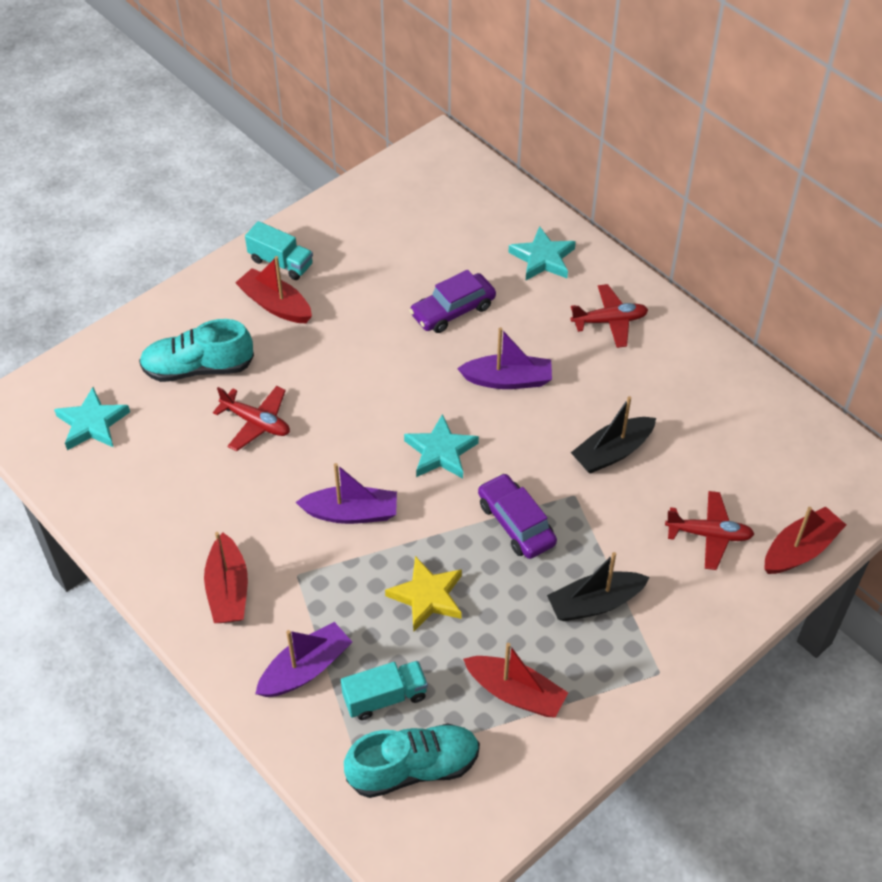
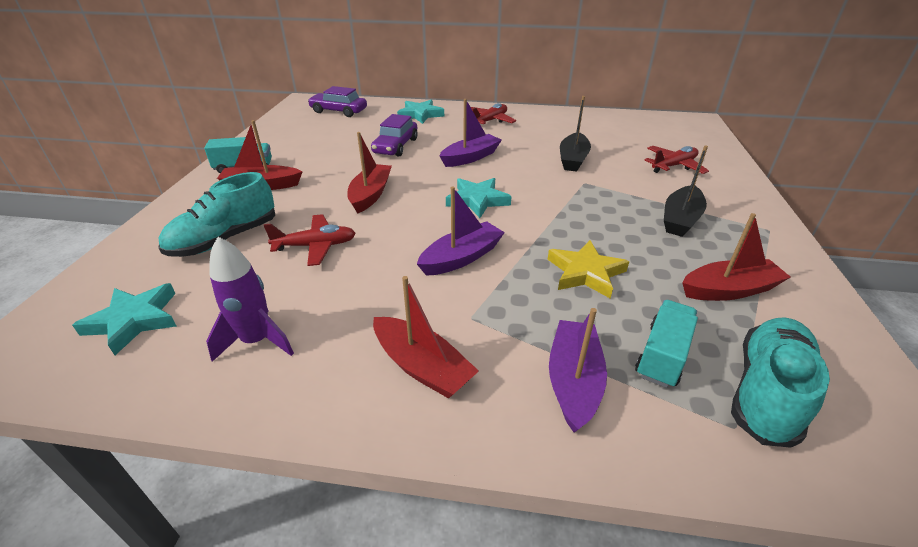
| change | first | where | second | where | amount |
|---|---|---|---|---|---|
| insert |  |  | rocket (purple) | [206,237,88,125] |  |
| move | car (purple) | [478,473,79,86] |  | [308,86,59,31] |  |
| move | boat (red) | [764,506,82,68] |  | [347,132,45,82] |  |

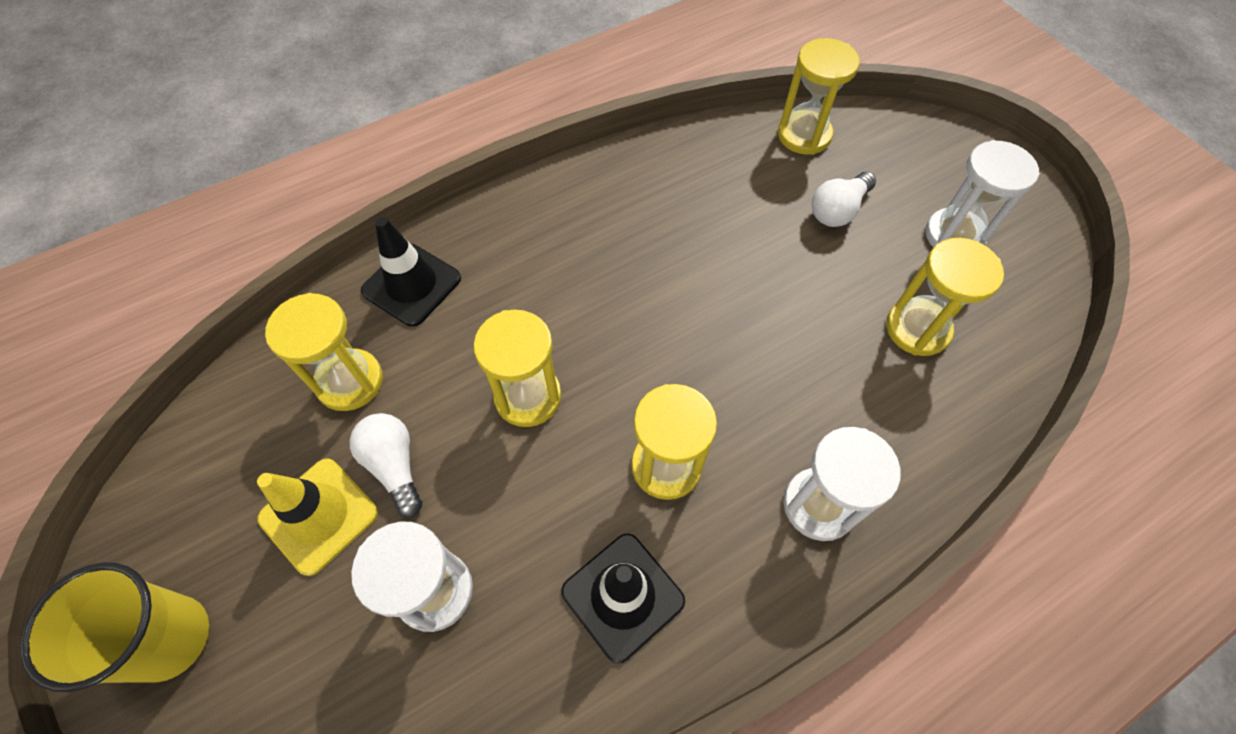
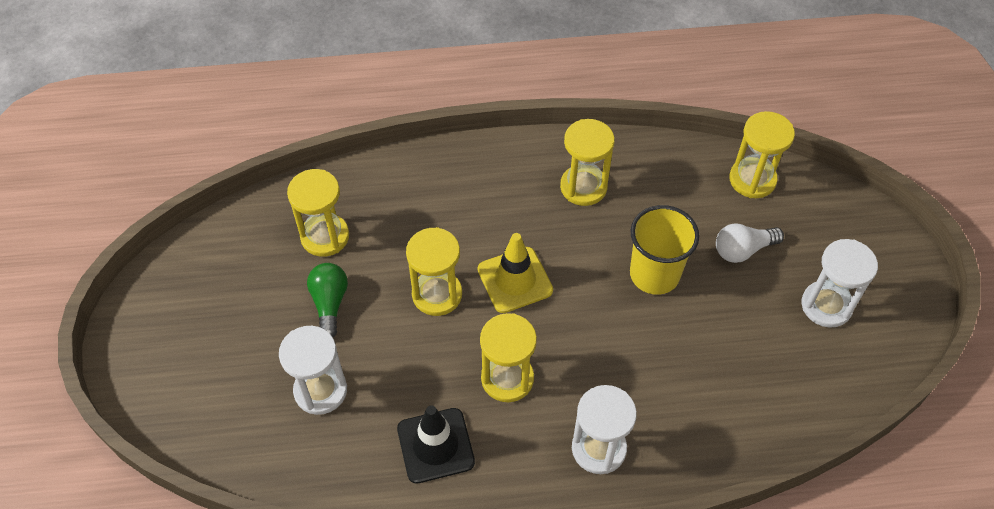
| change | first | where | second | where | amount |
|---|---|---|---|---|---|
| recolor | light bulb (white) | [349,413,73,104] | light bulb (green) | [307,263,41,74] |  |
| move | traffic cone (yellow) | [257,458,121,118] |  | [478,233,75,80] |  |
| move | hourglass (yellow) | [886,238,118,118] |  | [560,119,55,87] |  |
| move | cup (yellow) | [20,562,189,130] |  | [630,205,69,90] |  |
| delete | traffic cone (black) | [361,217,100,110] |  |  |  |

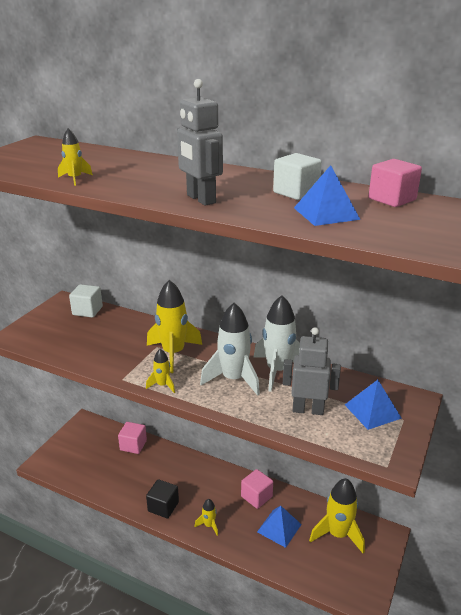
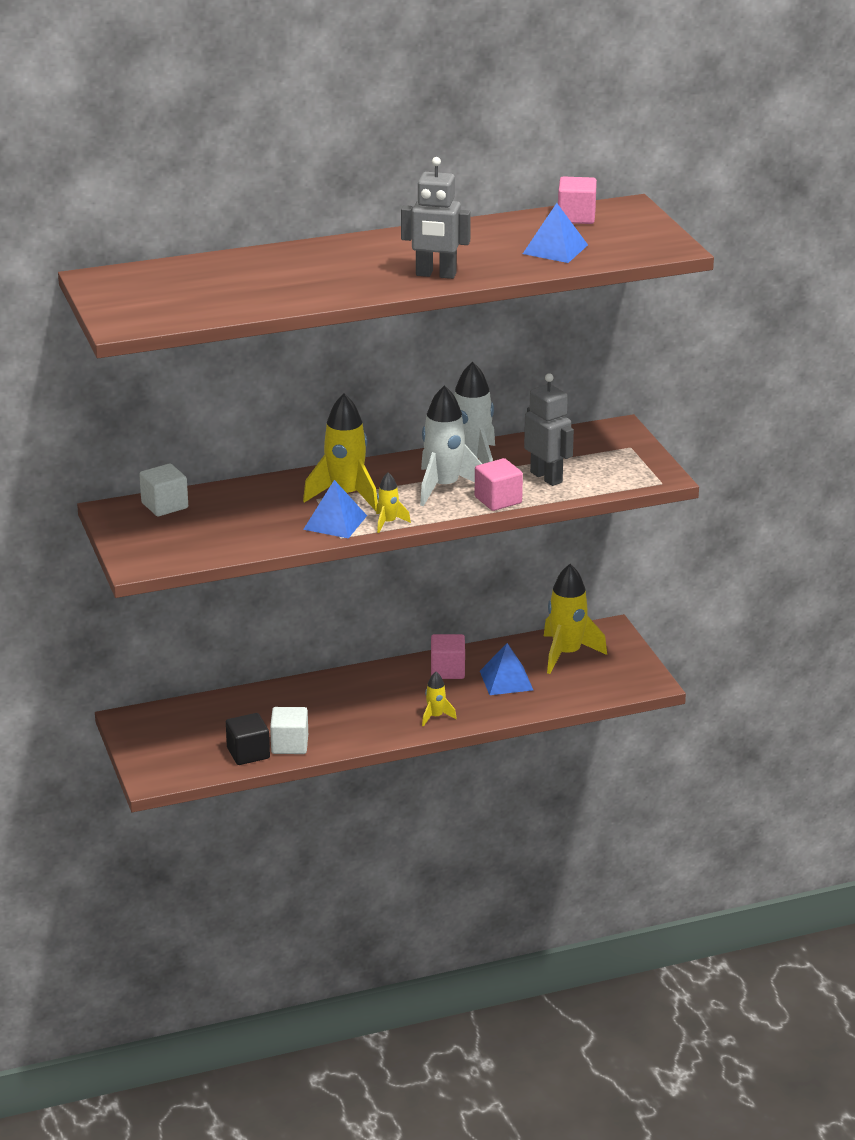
| change | first | where | second | where | amount |
|---|---|---|---|---|---|
| move | cube (black) | [146,479,33,39] |  | [226,713,44,52] |  |
| move | cube (white) | [273,153,49,47] |  | [270,707,38,47] |  |
| move | pyramid (blue) | [345,380,57,50] |  | [303,480,64,58] |  |
| move | cube (pink) | [118,422,29,32] |  | [475,458,48,53] |  |
| rotate | robot (grey) | [283,327,58,88] |  | [524,373,50,113] | 90 degrees clockwise |
| delete | rocket (yellow) | [58,128,35,58] |  |  |  |

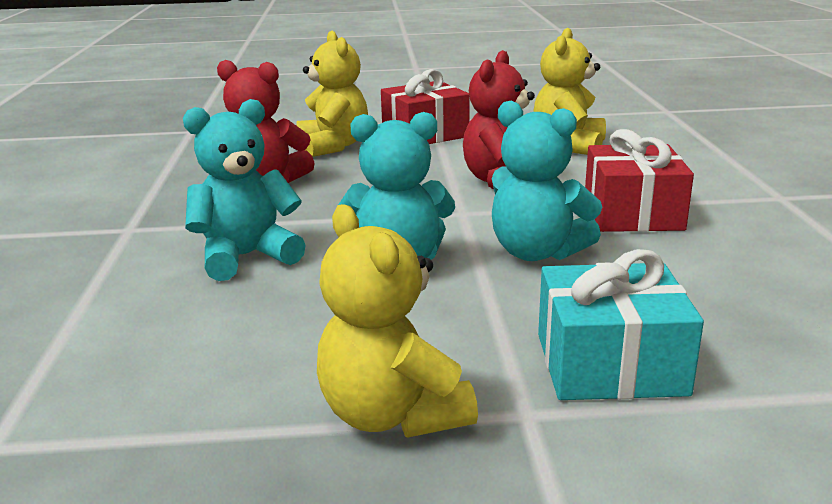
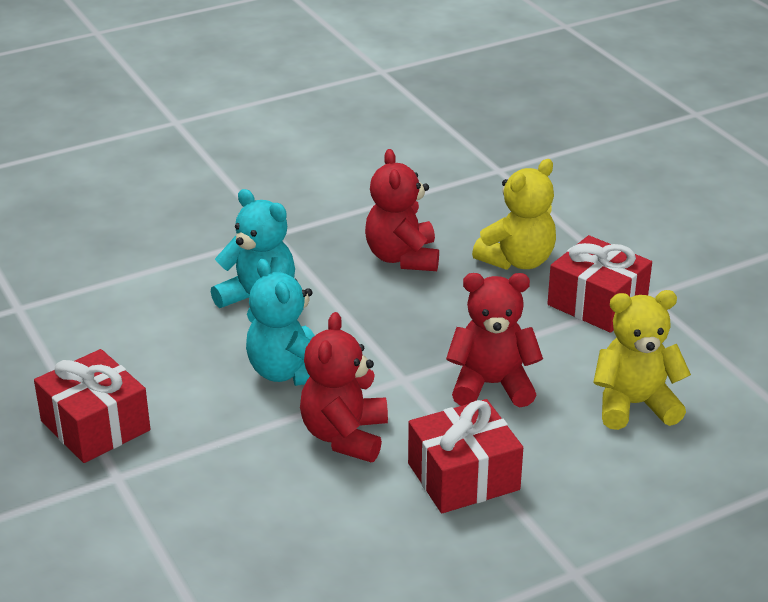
| change | first | where | second | where | amount |
|---|---|---|---|---|---|
| replace | teddy bear (yellow) | [317,204,161,233] | gift (red) | [34,349,116,114] |  |
| recolor | teddy bear (turquoise) | [492,101,110,160] | teddy bear (red) | [300,312,88,150] |  |
| delete | gift (turquoise) | [538,249,166,151] |  |  |  |

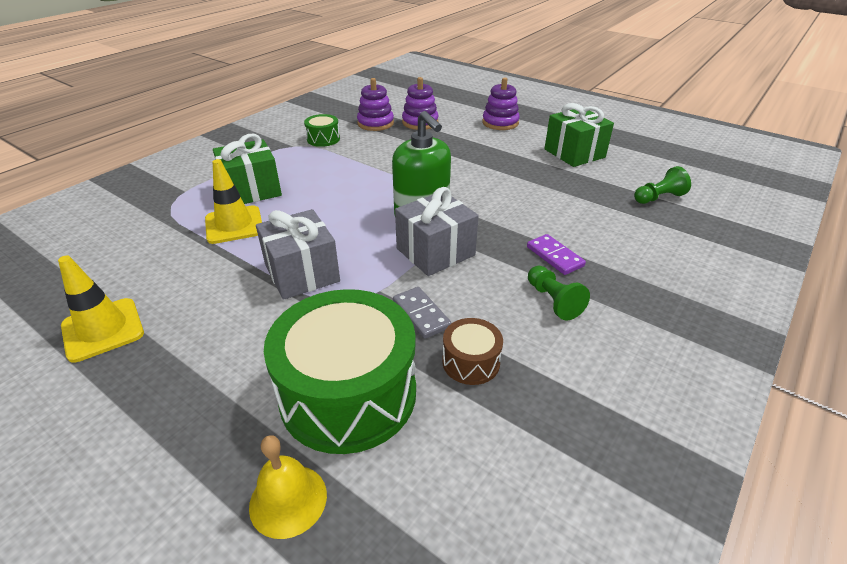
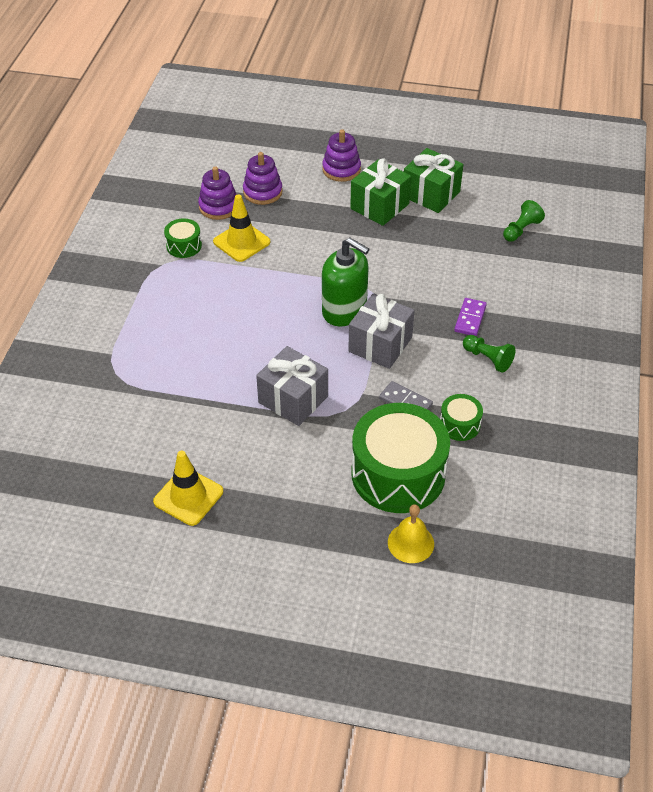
| change | first | where | second | where | amount |
|---|---|---|---|---|---|
| move | traffic cone (yellow) | [205,159,57,85] |  | [213,194,57,68] |  |
| move | gift (green) | [213,134,69,70] |  | [350,158,61,68] |  |
| recolor | drum (brown) | [442,318,61,67] | drum (green) | [440,394,43,47] |  |
| rotate | domino (purple) | [527,234,59,41] |  | [454,298,33,38] | 75 degrees clockwise |

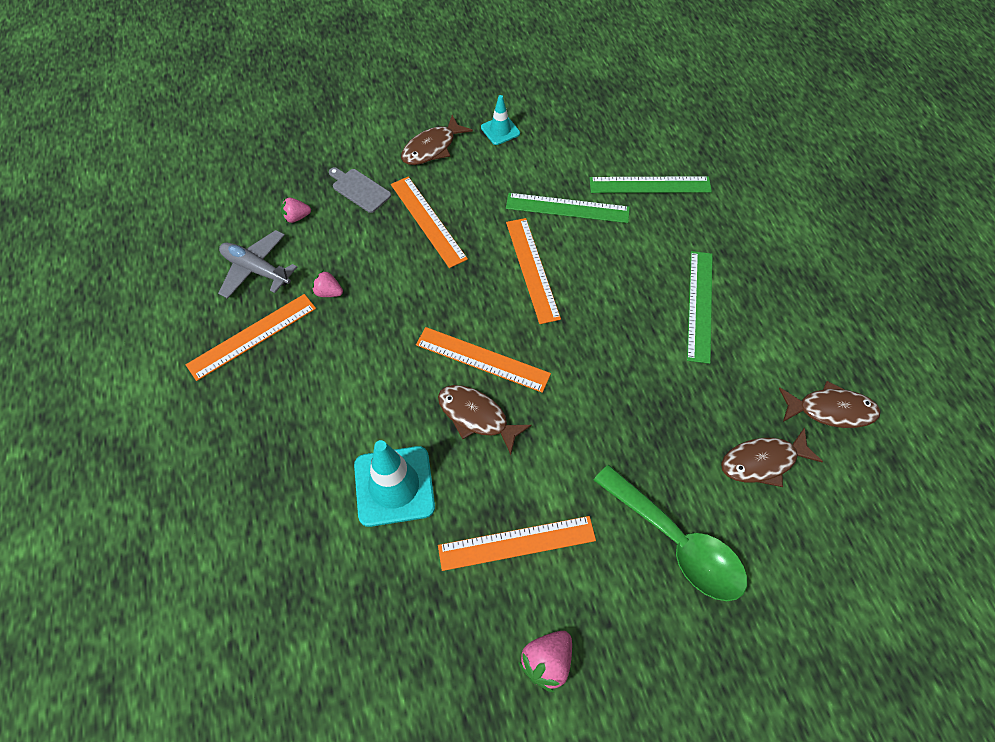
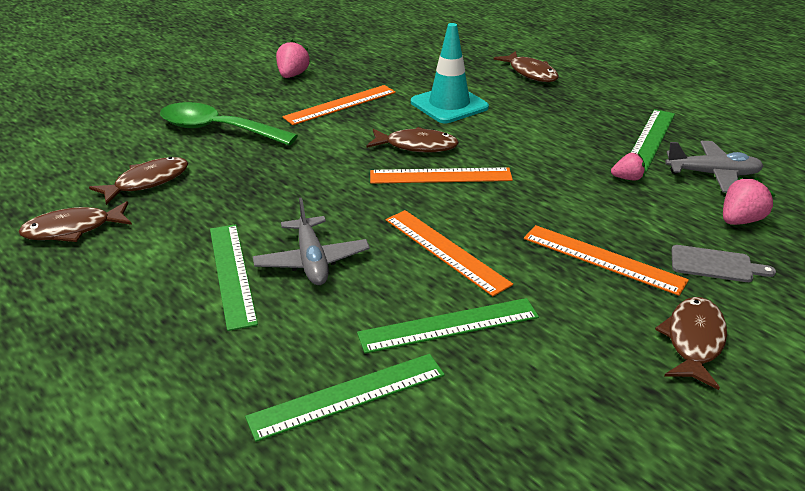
| change | first | where | second | where | amount |
|---|---|---|---|---|---|
| insert |  |  | plane (grey) | [253,198,117,87] |  |
| insert |  |  | fish (brown) | [493,51,66,31] |  |
| recolor | ruler (orange) | [186,294,130,87] | ruler (green) | [631,109,44,63] |  |
| resize | strawberry (pink) | [281,198,30,25] |  | [723,177,53,48] | x1.50 |
| delete | traffic cone (turquoise) | [481,95,39,50] |  |  |  |

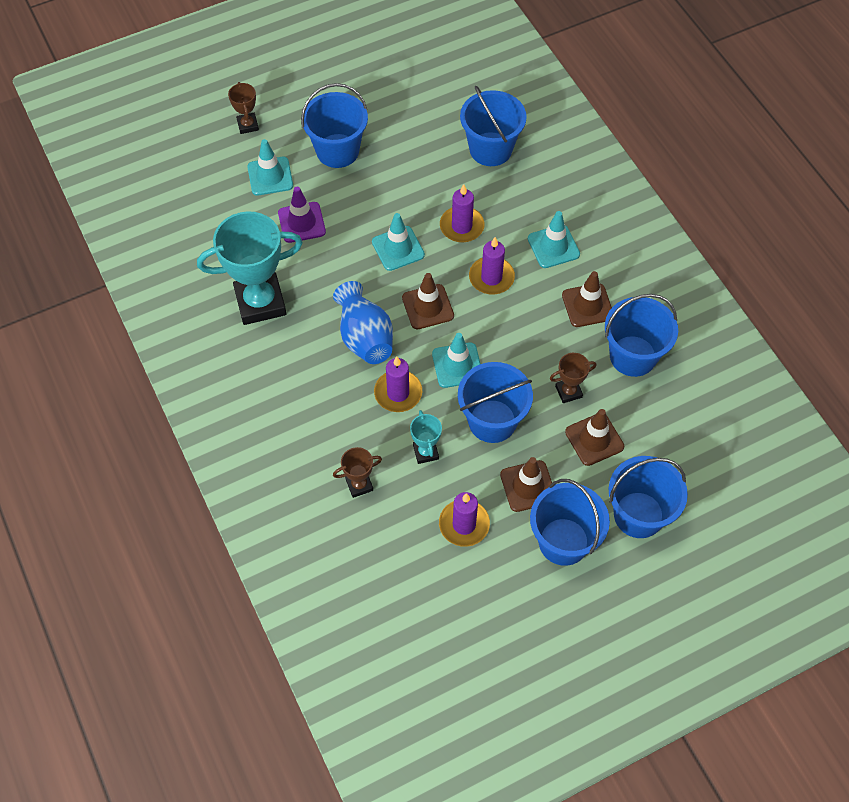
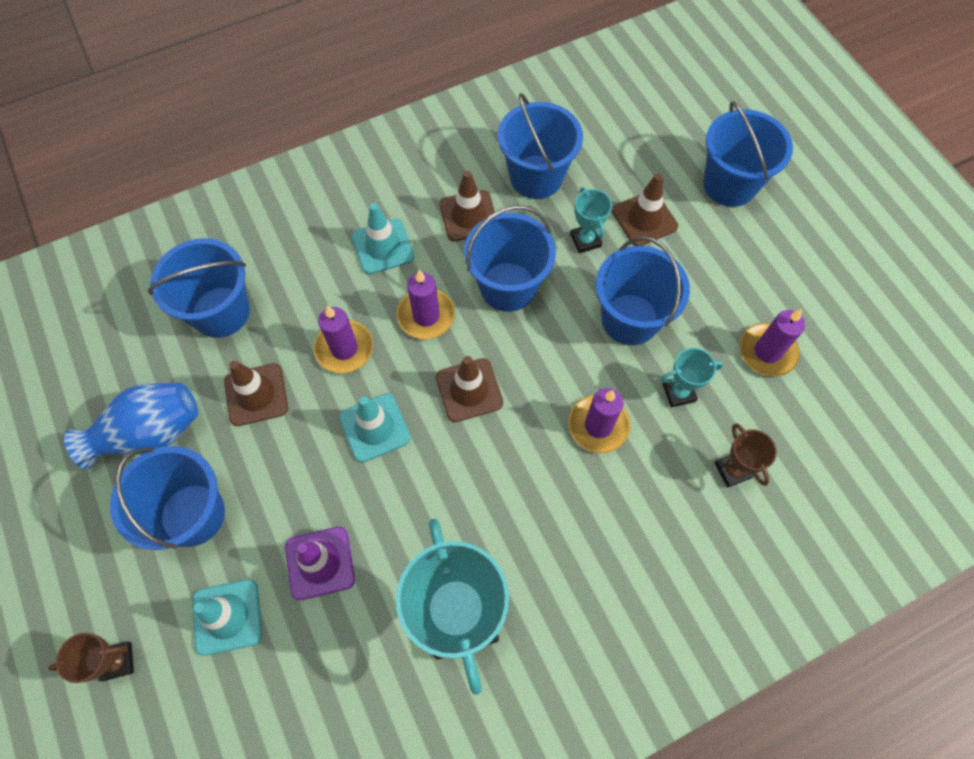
| change | first | where | second | where | amount |
|---|---|---|---|---|---|
| move | vase (blue) | [333,281,60,83] |  | [64,383,134,86] |  |
| move | traffic cone (brown) | [500,457,52,55] |  | [224,361,64,65] |  |
| move | bucket (blue) | [530,479,80,87] |  | [464,205,92,107] |  |
| recolor | trophy (brown) | [550,353,47,50] | trophy (turquoise) | [570,187,42,66] |  |
| delete | traffic cone (turquoise) | [432,333,49,55] |  |  |  |

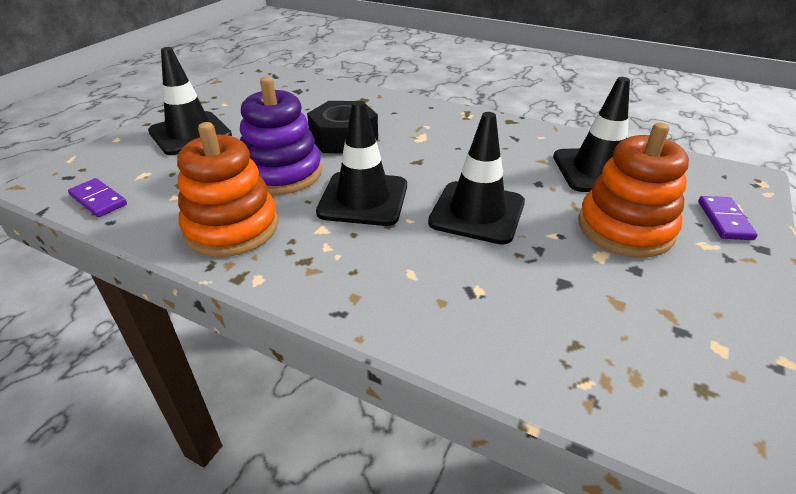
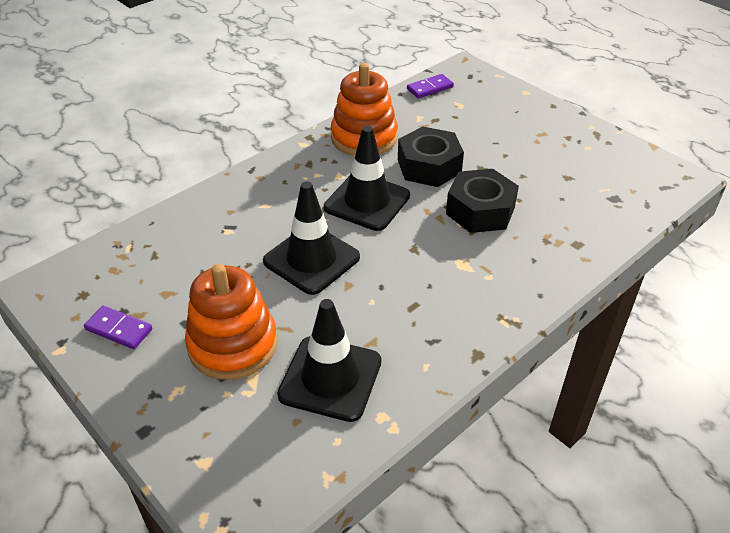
| change | first | where | second | where | amount |
|---|---|---|---|---|---|
| move | domino (purple) | [698,196,60,44] |  | [84,306,68,43] |  |
| replace | stacking toy (purple) | [240,77,82,118] | nut (black) | [398,126,66,61] |  |
| delete | traffic cone (black) | [148,47,84,108] |  |  |  |

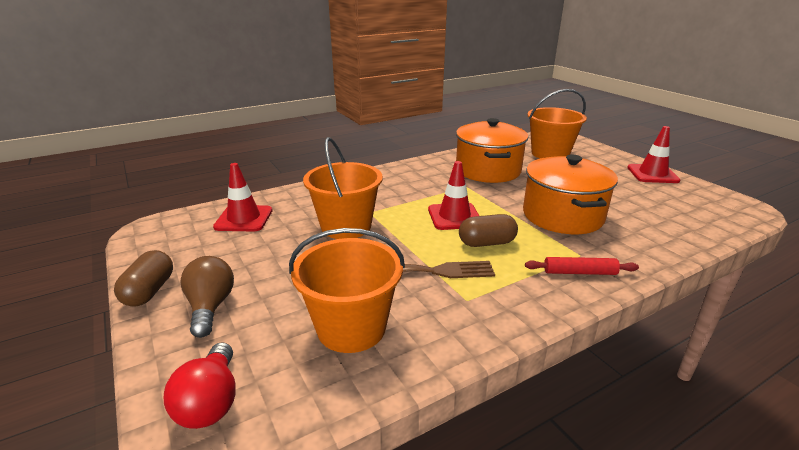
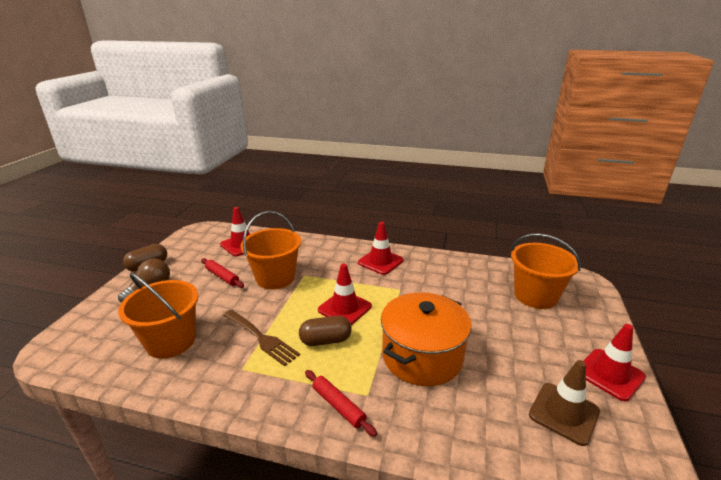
| change | first | where | second | where | amount |
|---|---|---|---|---|---|
| insert |  |  | rolling pin (red) | [201,258,43,30] |  |
| rotate | capsule (brown) | [459,214,59,33] |  | [299,316,53,30] | 45 degrees counterclockwise |
| insert |  |  | traffic cone (red) | [358,222,46,53] |  |
| insert |  |  | traffic cone (brown) | [529,360,71,86] |  |
| delete | light bulb (red) | [164,342,72,87] |  |  |  |
| delete | pot (orange) | [456,118,72,65] |  |  |  |

